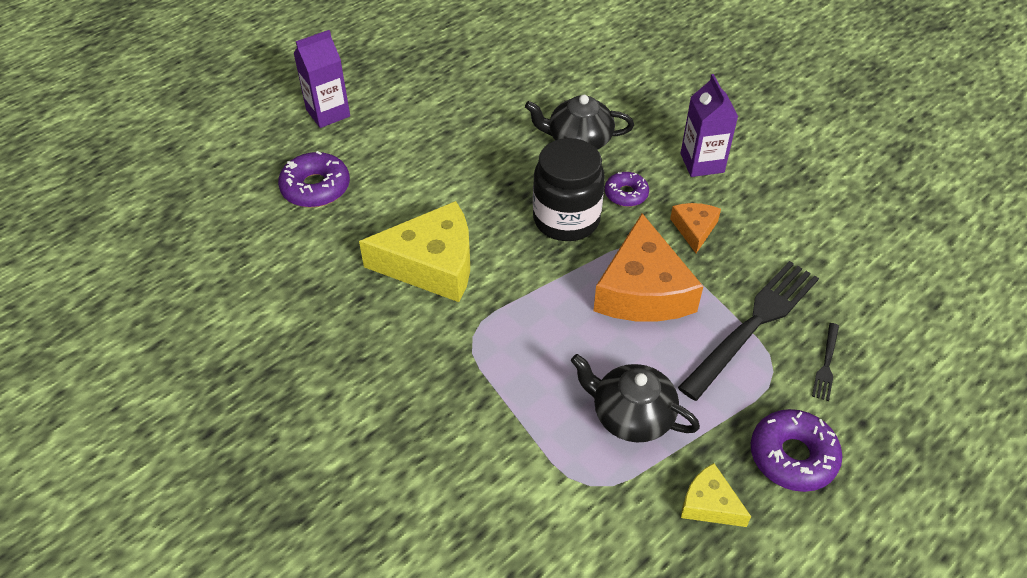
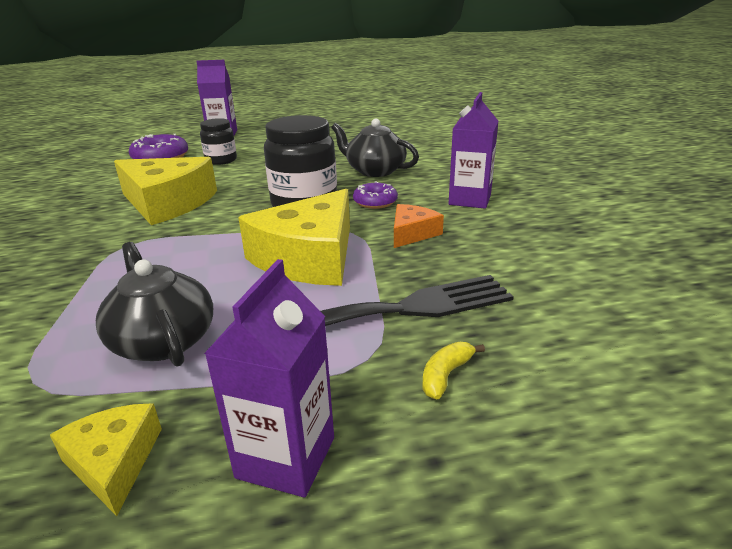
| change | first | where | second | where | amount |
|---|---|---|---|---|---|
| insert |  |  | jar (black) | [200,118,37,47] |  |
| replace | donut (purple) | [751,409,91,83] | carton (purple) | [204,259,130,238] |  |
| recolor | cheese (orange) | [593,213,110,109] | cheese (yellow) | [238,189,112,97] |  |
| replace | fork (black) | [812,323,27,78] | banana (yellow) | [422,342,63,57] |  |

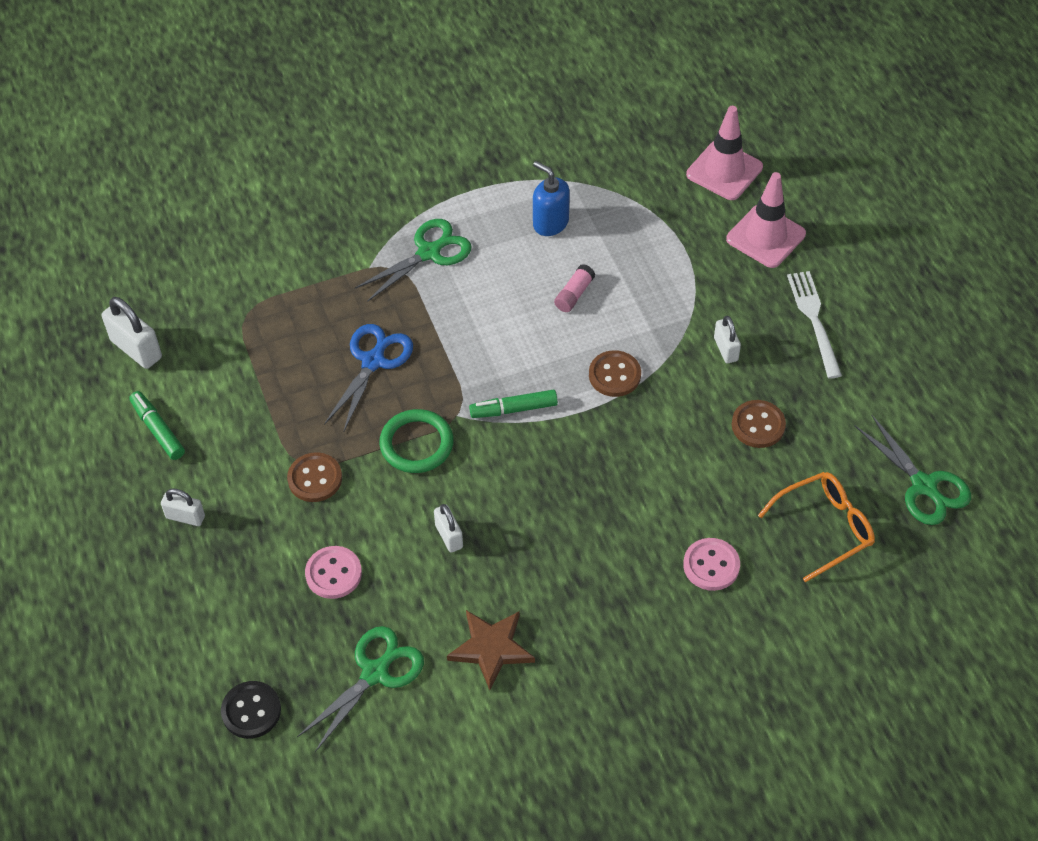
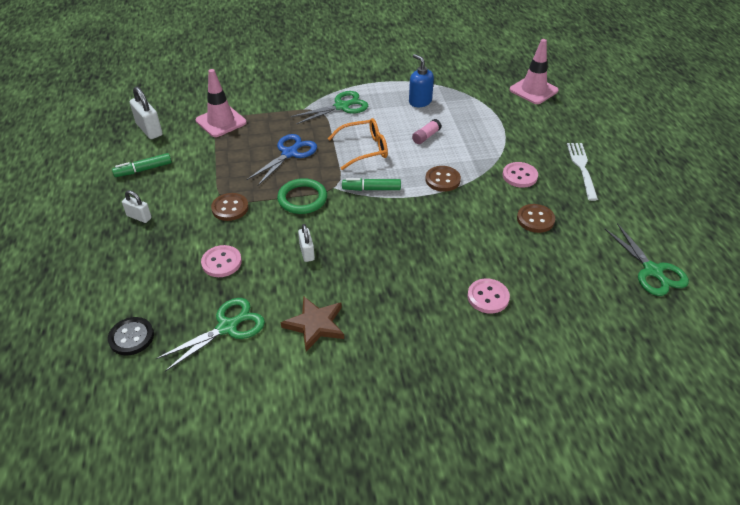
| change | first | where | second | where | amount |
|---|---|---|---|---|---|
| rotate | marker (green) | [129,391,56,69] |  | [112,153,60,24] | 90 degrees counterclockwise |
| move | traffic cone (pink) | [726,172,80,96] |  | [196,69,51,68] |  |
| move | glasses (orange) | [758,472,117,110] |  | [328,118,60,52] |  |
| replace | padlock (white) | [714,316,27,47] | button (pink) | [502,162,36,26] |  |

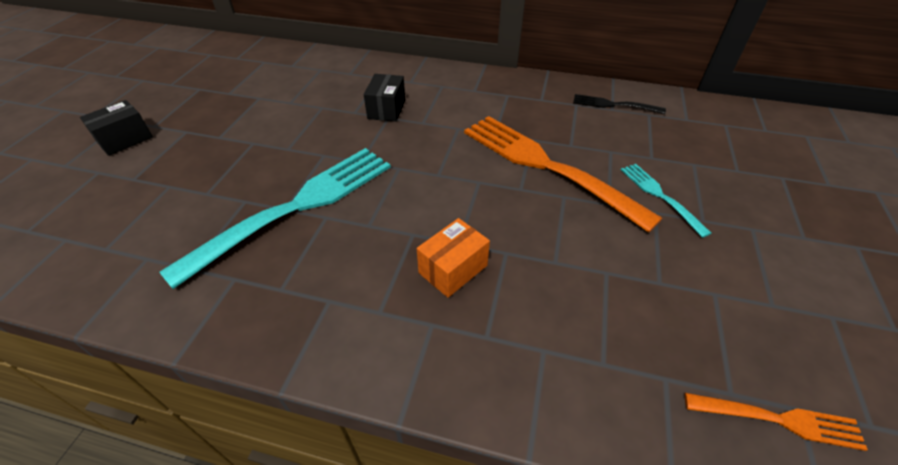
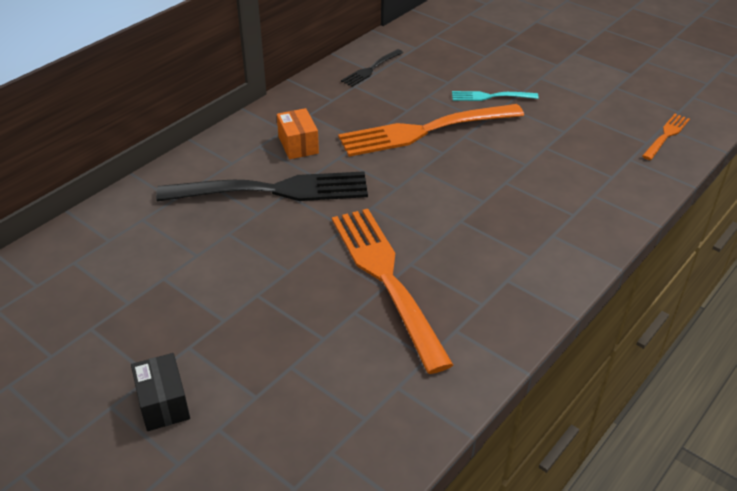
| change | first | where | second | where | amount |
|---|---|---|---|---|---|
| replace | box (black) | [364,74,41,48] | fork (black) | [156,171,212,31] |  |
| move | box (orange) | [417,218,73,80] |  | [277,108,42,51] |  |
| recolor | fork (turquoise) | [159,148,232,141] | fork (orange) | [332,209,121,165] |  |

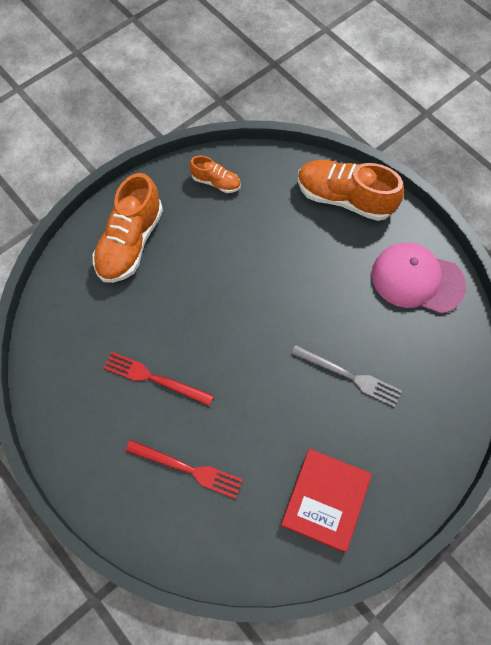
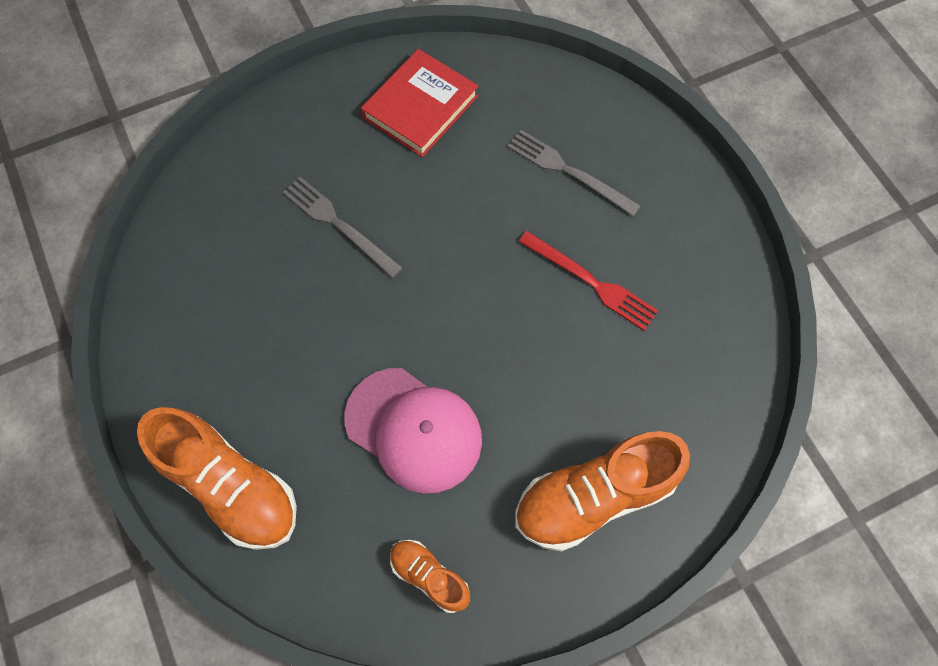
| change | first | where | second | where | amount |
|---|---|---|---|---|---|
| move | cap (pink) | [372,242,94,72] |  | [344,368,138,125] |  |
| recolor | fork (red) | [126,440,117,59] | fork (grey) | [507,130,134,86] |  |
| rotate | shoe (orange) | [93,173,70,110] |  | [515,431,175,120] | 150 degrees counterclockwise |

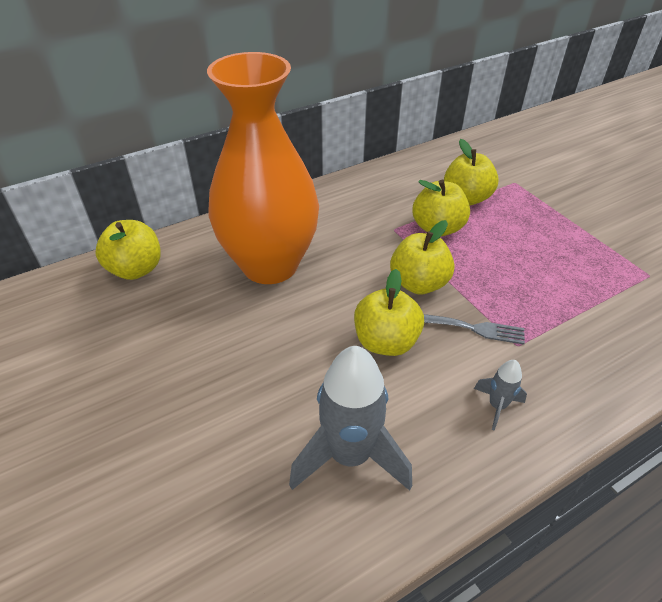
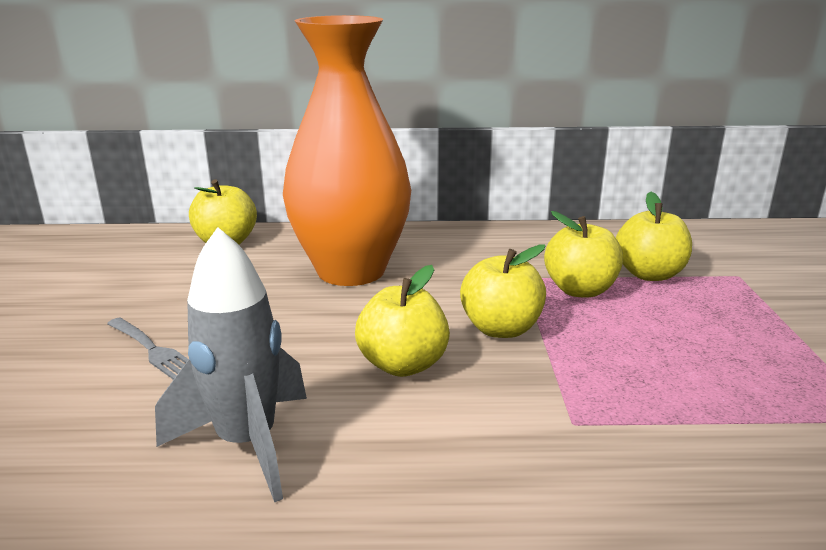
| change | first | where | second | where | amount |
|---|---|---|---|---|---|
| move | fork (grey) | [424,314,101,31] |  | [107,318,81,62] |  |
| delete | rocket (grey) | [474,360,53,70] |  |  |  |

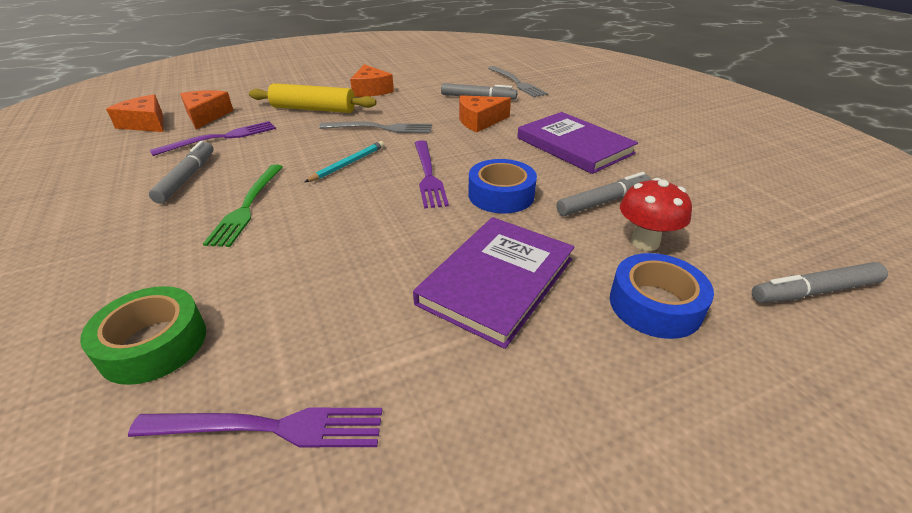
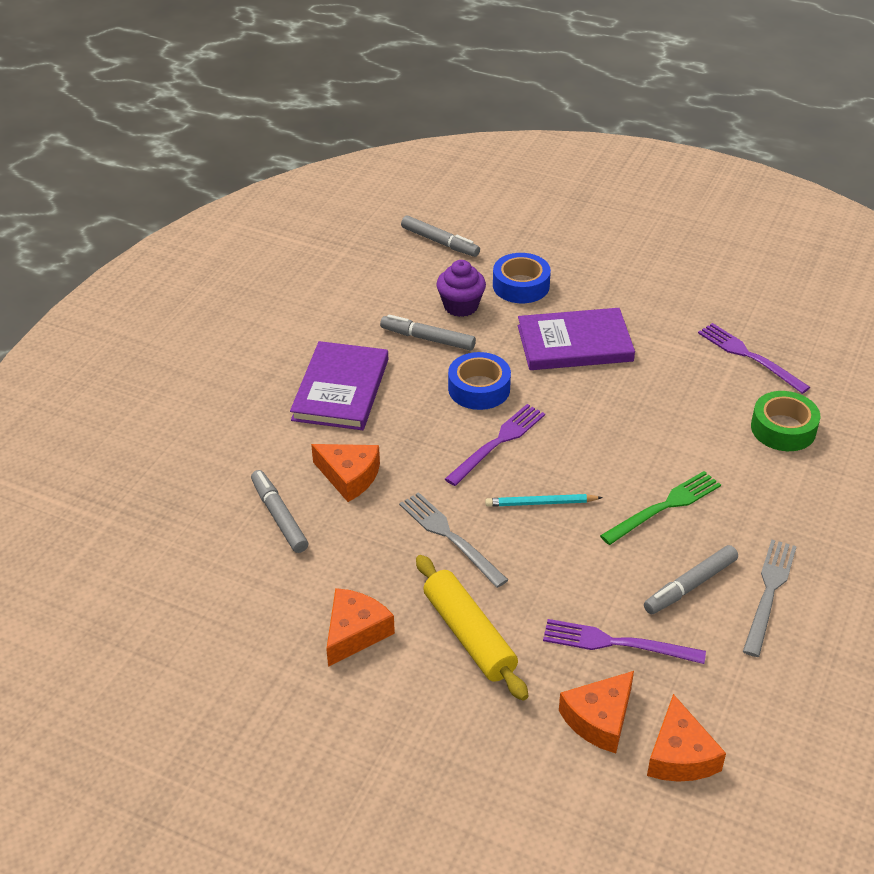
| change | first | where | second | where | amount |
|---|---|---|---|---|---|
| replace | mushroom (red) | [620,178,72,73] | cupcake (purple) | [436,260,50,57] |  |
| move | fork (grey) | [488,66,60,31] |  | [743,539,54,118] |  |

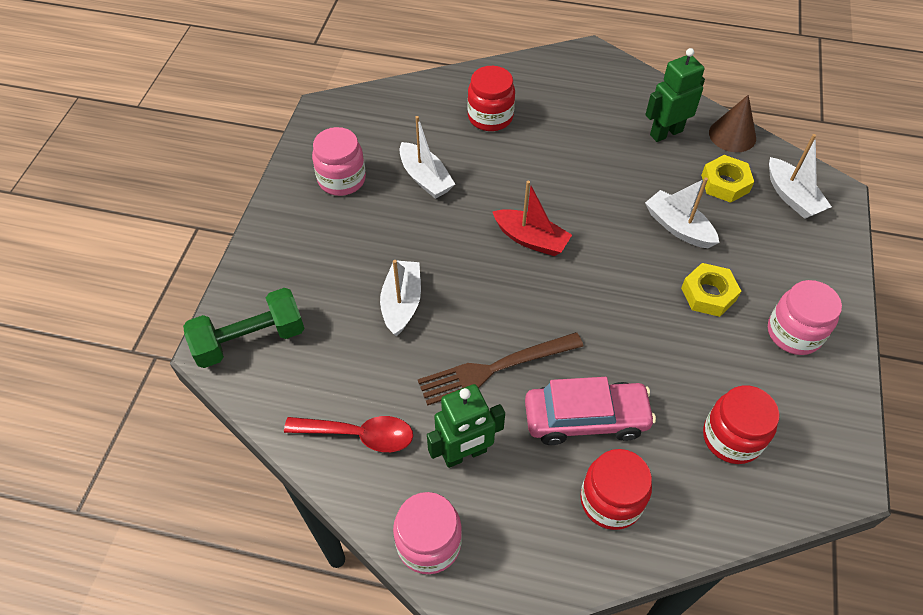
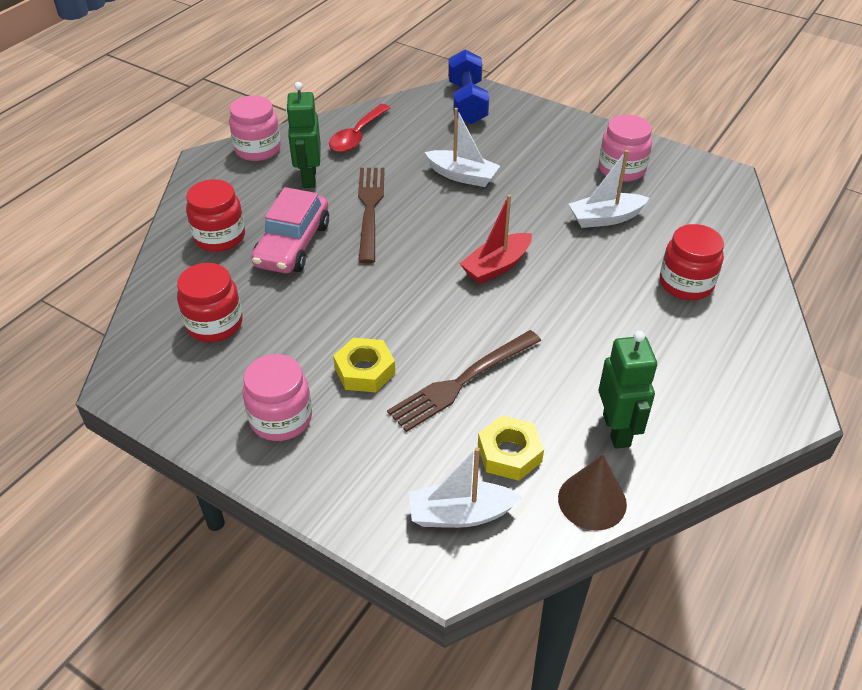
| change | first | where | second | where | amount |
|---|---|---|---|---|---|
| replace | boat (white) | [645,177,74,71] | fork (brown) | [387,330,154,102] |  |
| recolor | dumbbell (green) | [183,288,122,80] | dumbbell (blue) | [448,49,41,75] |  |

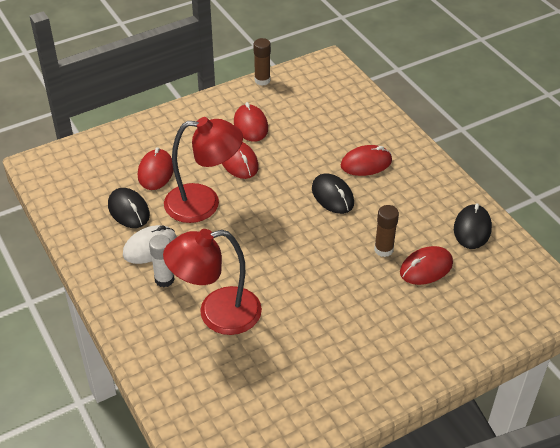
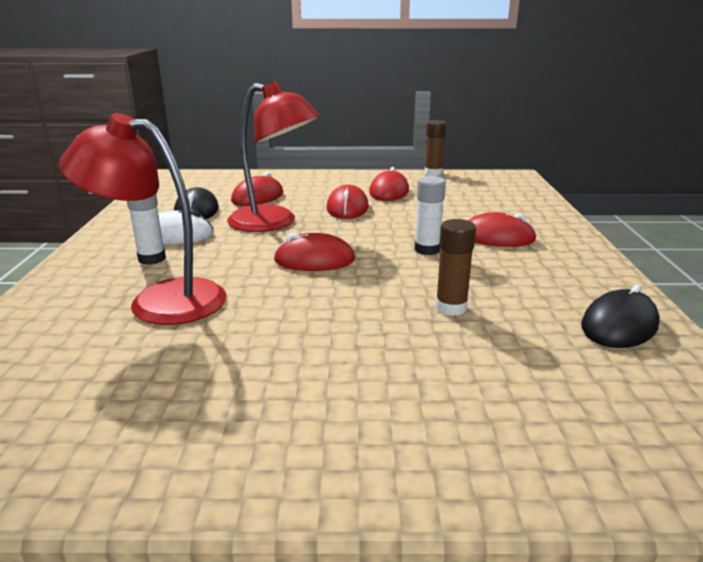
| change | first | where | second | where | amount |
|---|---|---|---|---|---|
| move | mouse (red) | [400,246,53,39] |  | [274,233,81,38] |  |
| replace | mouse (black) | [312,174,42,40] | glue stick (white) | [415,176,31,79] |  |

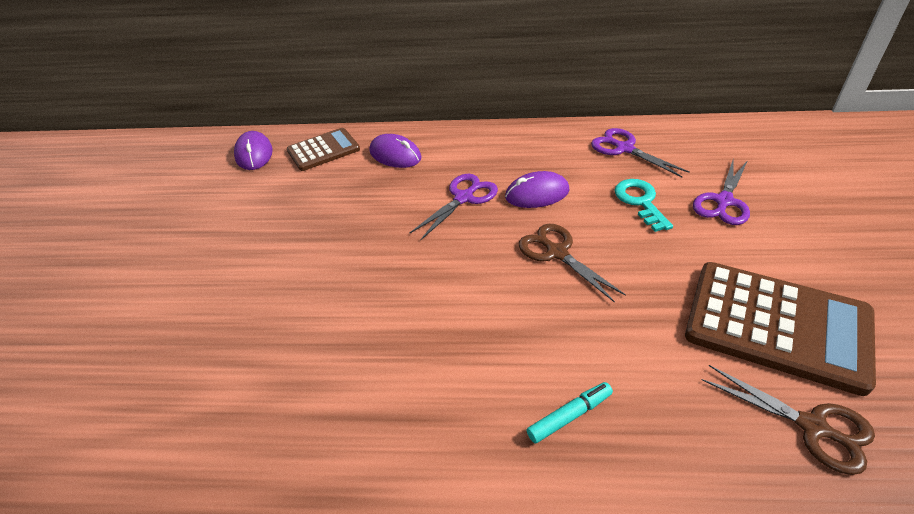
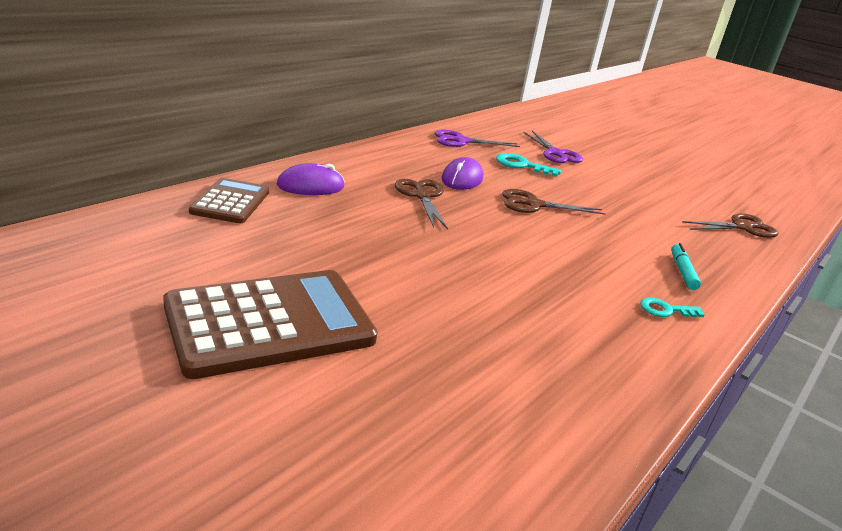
| change | first | where | second | where | amount |
|---|---|---|---|---|---|
| move | calculator (brown) | [685,262,191,134] |  | [163,270,215,109] |  |
| recolor | scissors (purple) | [410,174,88,66] | scissors (brown) | [395,179,53,50] |  |
| insert |  |  | key (turquoise) | [640,297,64,20] |  |
| delete | mouse (purple) | [234,131,39,39] |  |  |  |

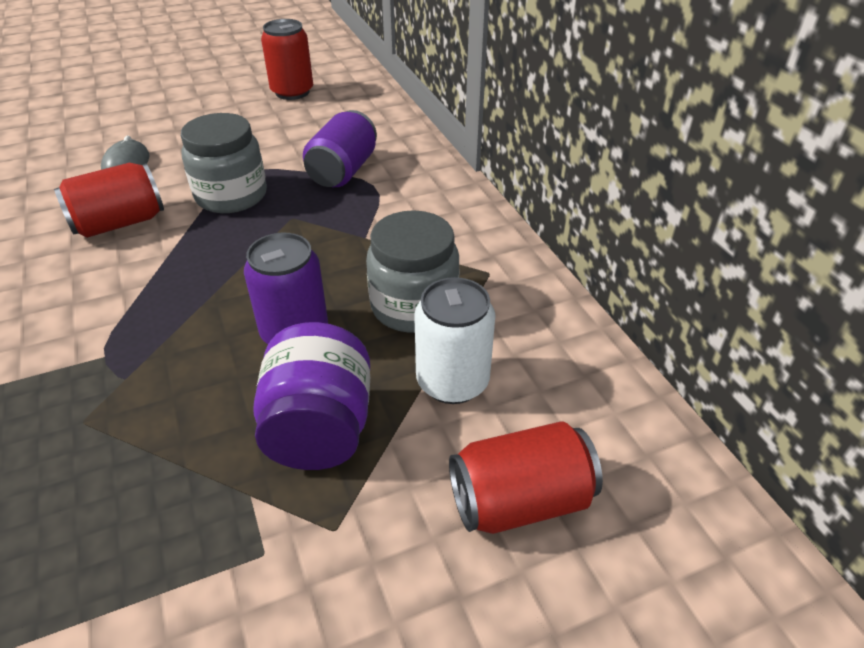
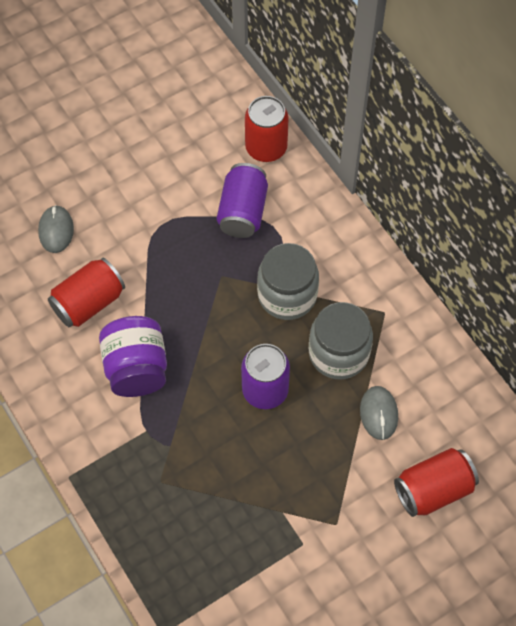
| change | first | where | second | where | amount |
|---|---|---|---|---|---|
| move | jar (purple) | [253,322,117,148] |  | [99,316,68,81] |  |
| move | can (red) | [261,19,52,81] |  | [245,96,44,66] |  |
| move | jar (grey) | [181,113,86,100] |  | [257,243,62,77] |  |
| replace | can (white) | [414,277,82,127] | mouse (grey) | [360,386,38,54] |  |

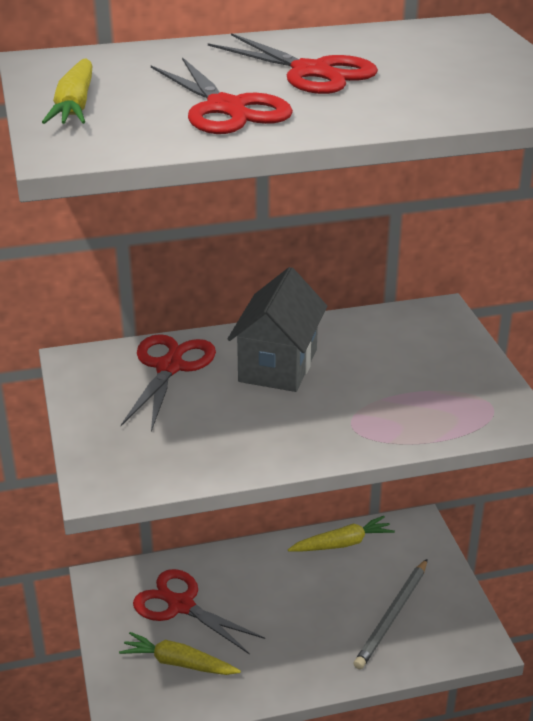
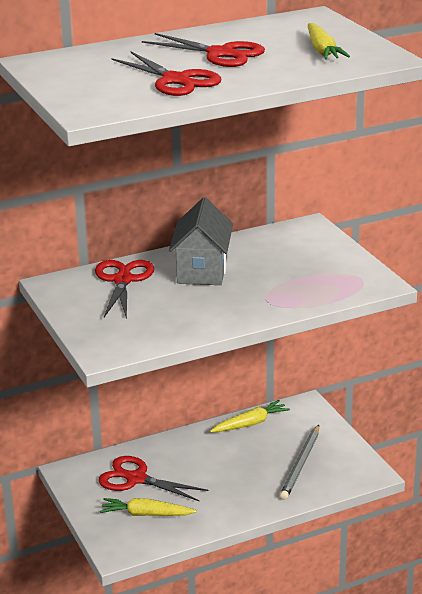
| change | first | where | second | where | amount |
|---|---|---|---|---|---|
| move | carrot (yellow) | [42,58,51,66] |  | [308,23,42,36] |  |

